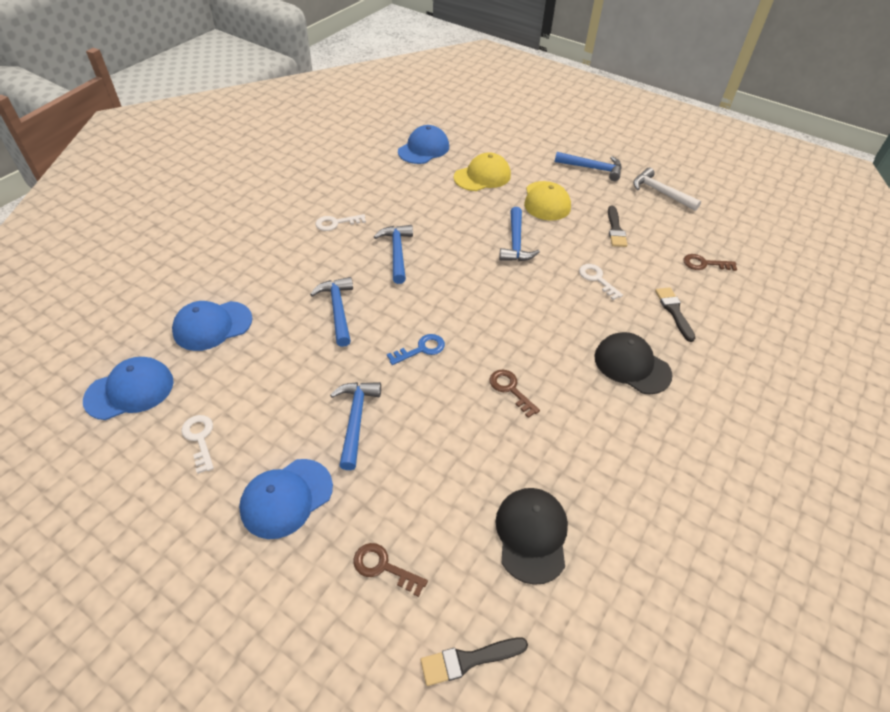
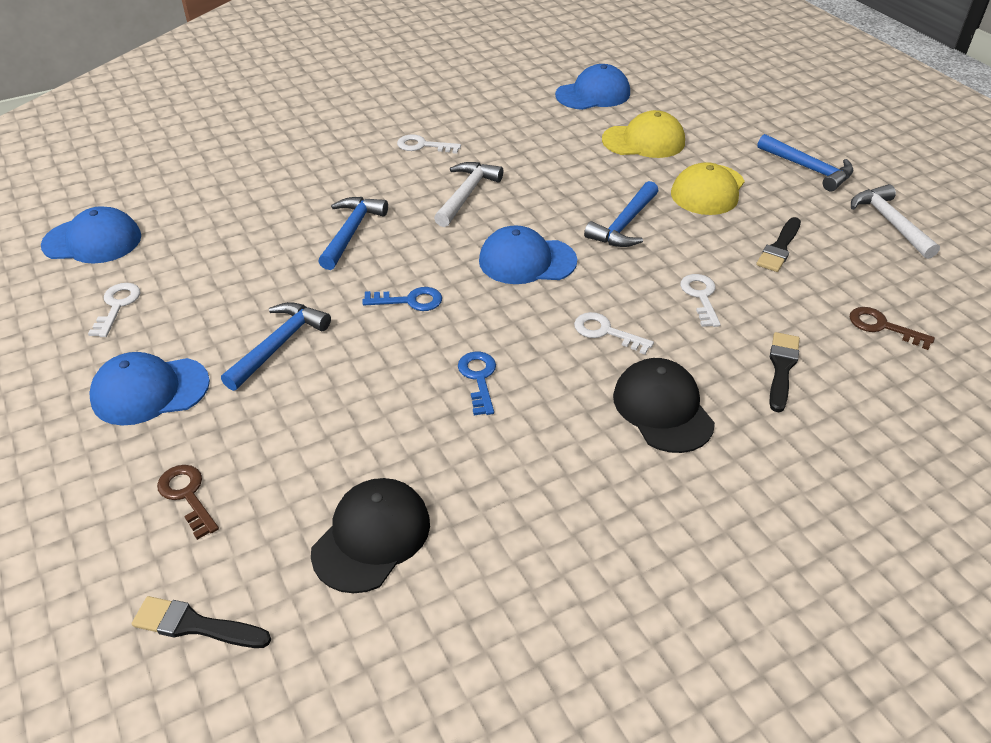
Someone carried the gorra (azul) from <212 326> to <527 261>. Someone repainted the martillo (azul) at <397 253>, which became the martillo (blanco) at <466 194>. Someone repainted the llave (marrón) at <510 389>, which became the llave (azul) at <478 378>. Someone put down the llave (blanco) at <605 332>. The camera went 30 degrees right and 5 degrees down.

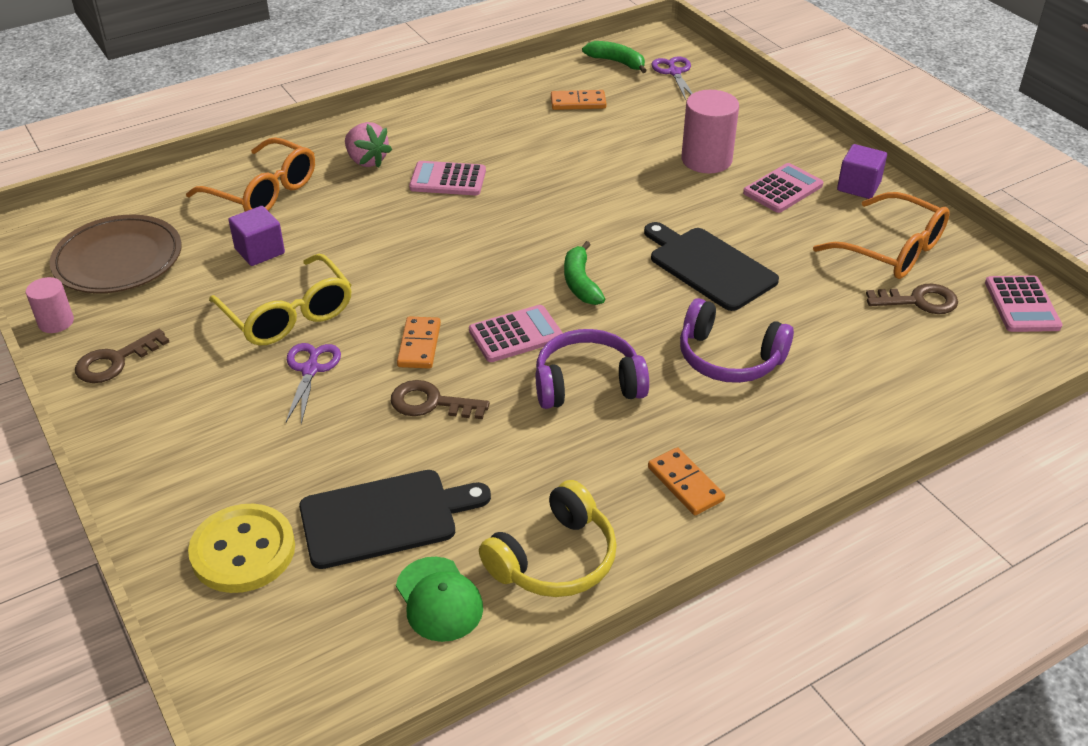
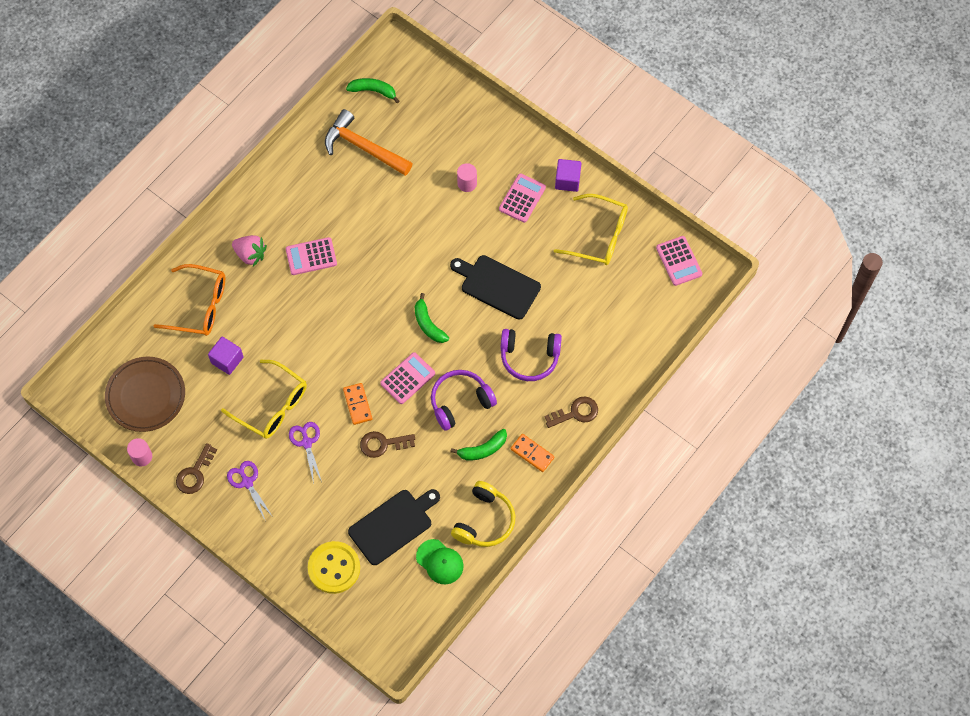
Someone swapped the ficha de dominó (naranja) at <578 103> for the martillo (naranja) at <363 147>. Someone carried the tijeras (morado) from <674 72> to <247 482>. Someone scaled the cilindro (rosa) at <706 160> by 0.58. Someone repainted the gafas (naranja) at <892 250>, which became the gafas (amarillo) at <599 236>. Someone carried the llave (marrón) from <919 301> to <576 413>. Someone put down the plátano (verde) at <483 449>. The camera went 20 degrees left and 25 degrees up.

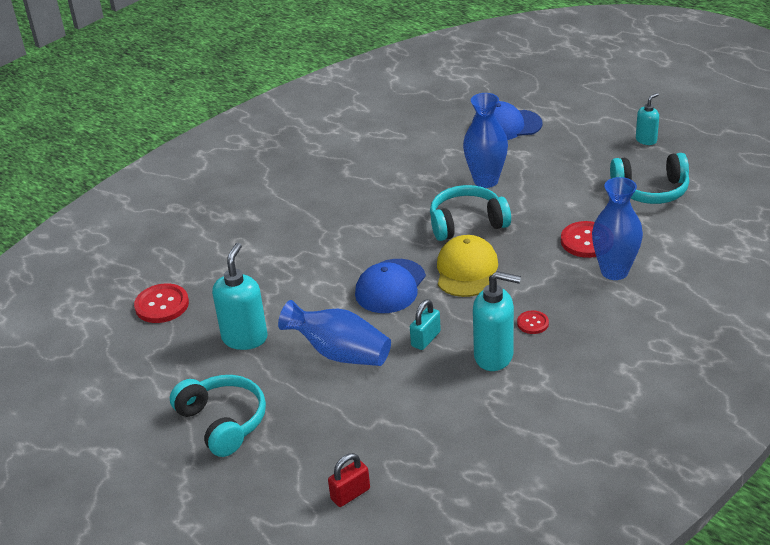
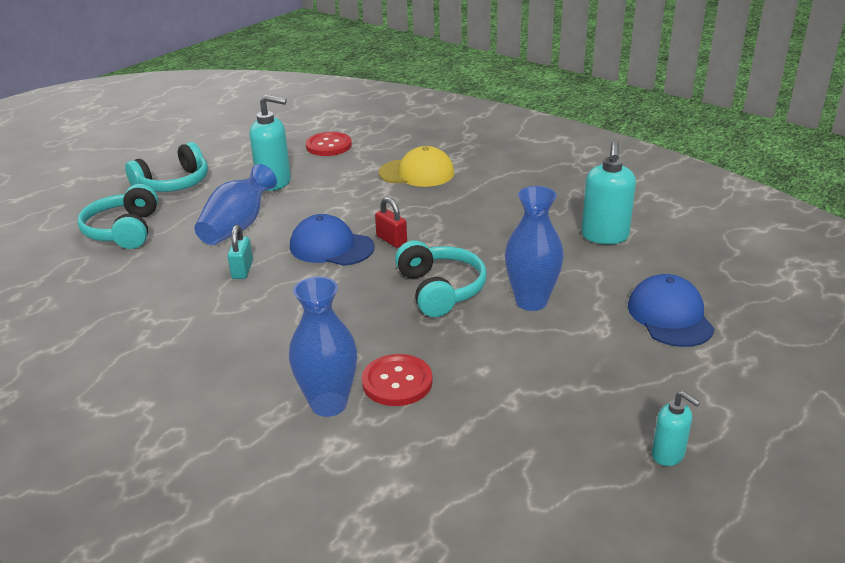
Someone carried the candado (rojo) from <350 494> to <391 240>. Someone rotated the candado (turquesa) at <425 339> by 60 degrees clockwise. Someone carried the gorra (amarillo) from <466 270> to <417 173>. Someone carried the dispensador de jabón (turquesa) from <494 356> to <604 236>. Someone took away the botón (rojo) at <532 323>. Someone carried the auriculares (turquesa) from <650 190> to <124 230>. The camera went 85 degrees right and 5 degrees down.

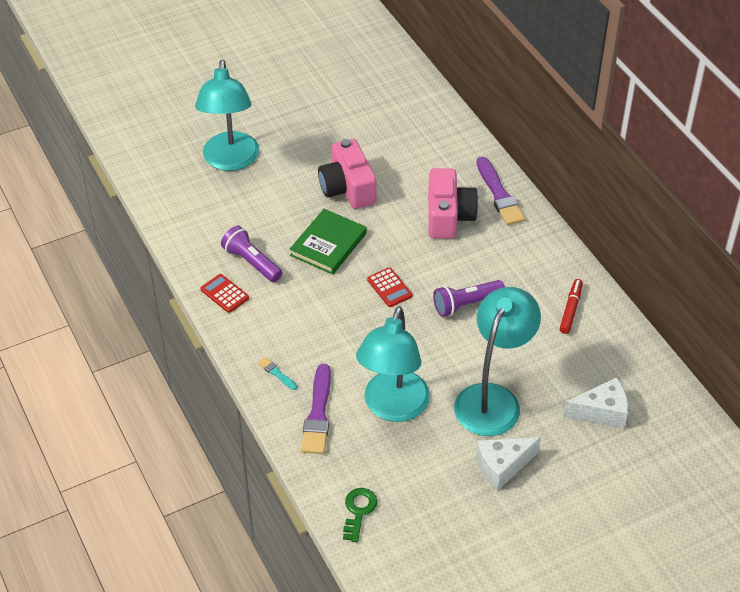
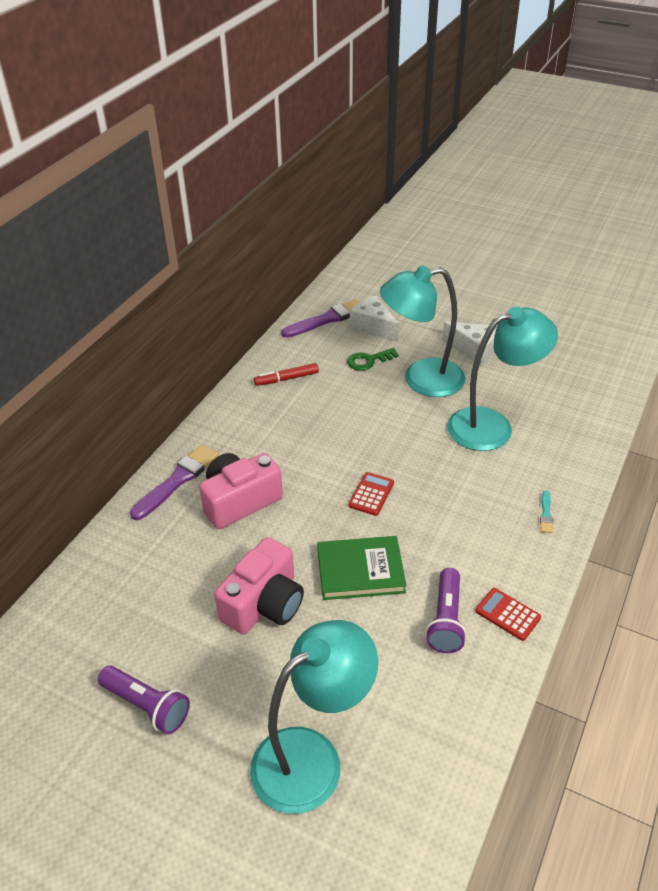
Someone rotated the calculadora (rojo) at <224 294> by 120 degrees clockwise. Someone carried the pincel (morado) from <318 414> to <327 319>. Someone carried the llave (verde) from <358 511> to <368 361>. Someone carried the lámpara de mano (morado) from <466 304> to <147 706>. The camera went 125 degrees left and 5 degrees down.

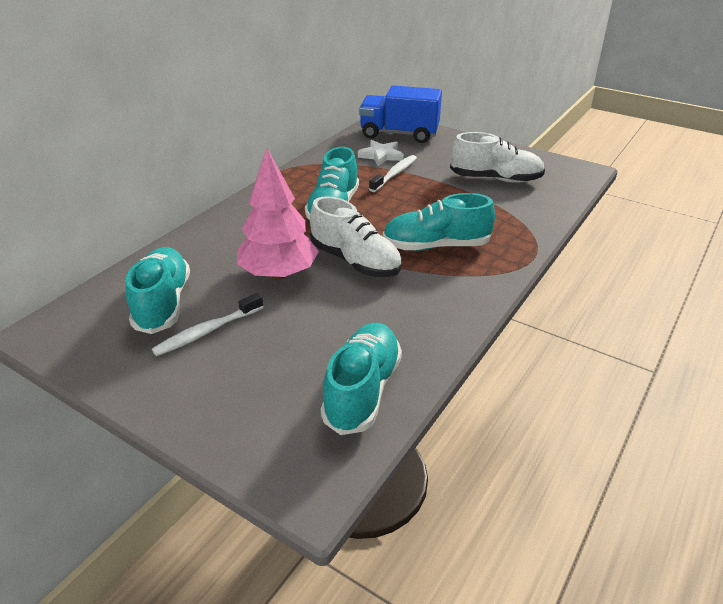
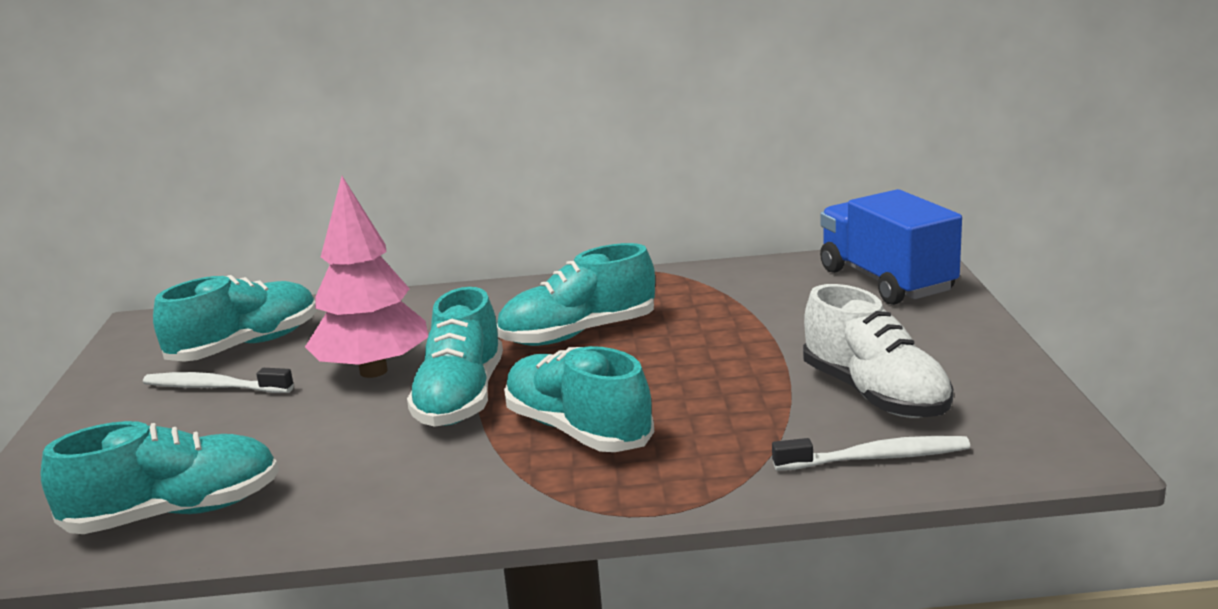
Someone repainted the zapato (blanco) at <355 261>, which became the zapato (turquesa) at <461 398>. Someone took away the estrella (blanco) at <381 156>. Someone carried the cepillo de dientes (blanco) from <394 174> to <876 458>. The camera went 55 degrees right and 15 degrees down.

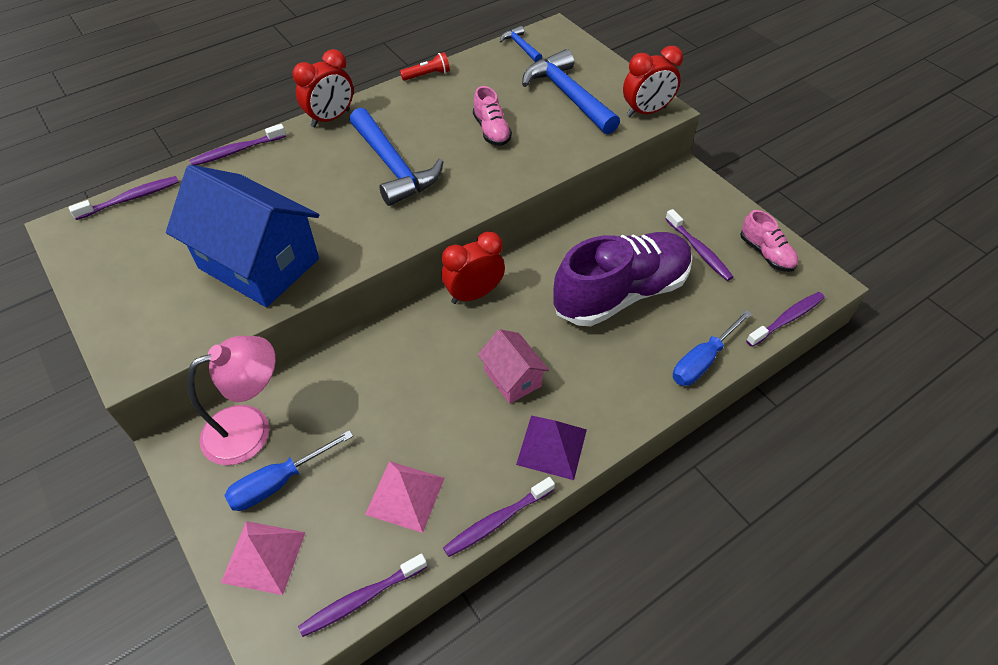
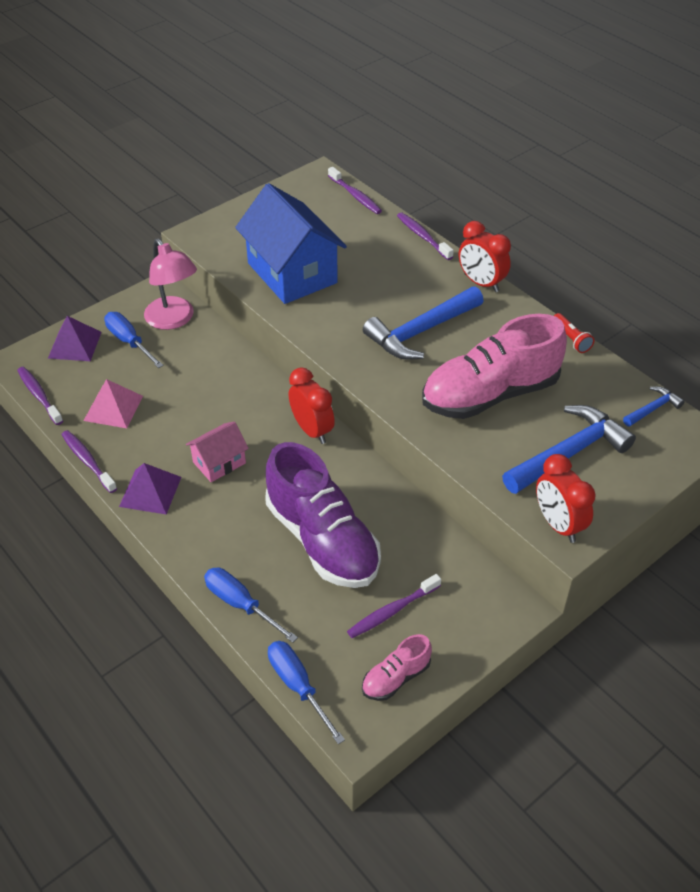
Someone rotated the casa (azul) at <259 263> by 60 degrees counterclockwise. Someone repainted the pirámide (rosa) at <264 557>, which became the pirámide (morado) at <74 345>. Someone scaled the zapato (rosa) at <491 131> by 2.17. Someone swapped the cepillo de dientes (morado) at <786 319> for the destornillador (azul) at <298 686>. The camera went 85 degrees right and 5 degrees down.

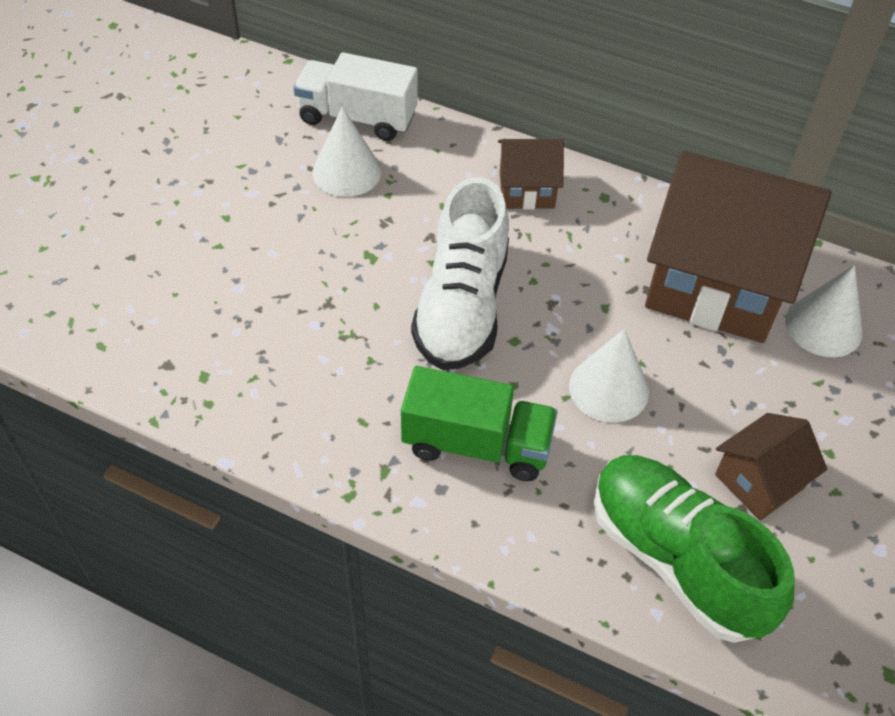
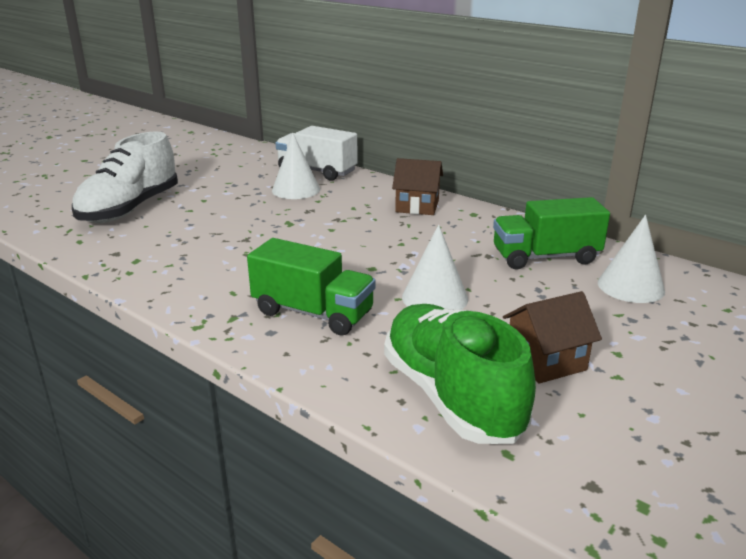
Someone carried the zapato (blanco) from <462 306> to <130 209>. Someone swapped the casa (marrón) at <716 282> for the camión (verde) at <545 257>. The camera went 15 degrees right and 25 degrees down.

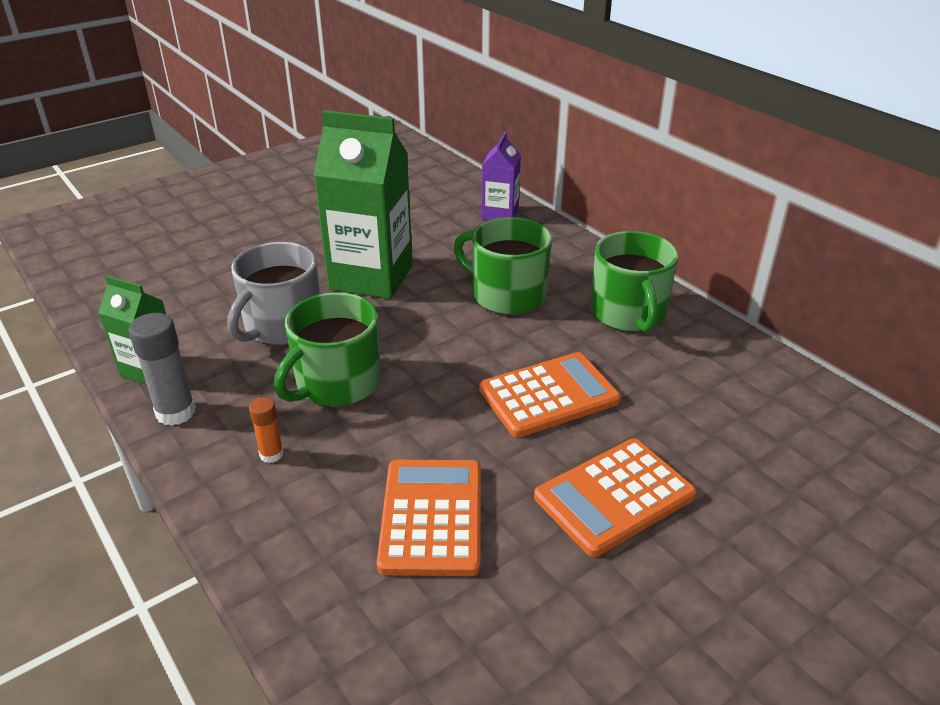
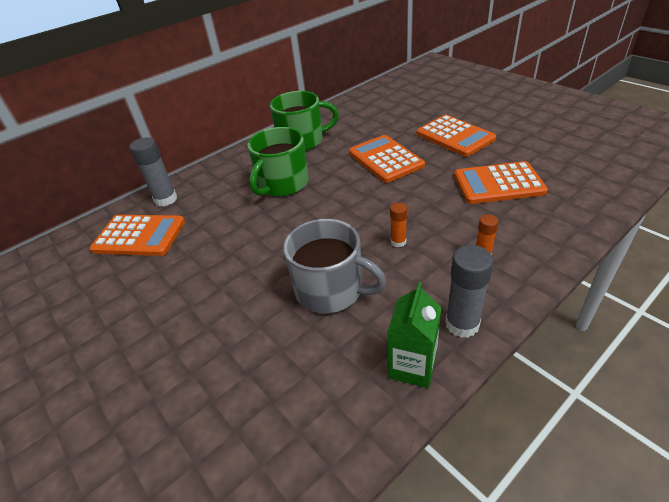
Someone swapped the taza (verde) at <336 383> for the barra de pegamento (naranja) at <398 242>. Someone took away the cartón de leche (verde) at <371 277>. Someone swapped the cartón de leche (morado) at <500 214> for the barra de pegamento (gris) at <166 199>. Someone put down the calculadora (naranja) at <139 236>. The camera went 90 degrees left and 5 degrees up.

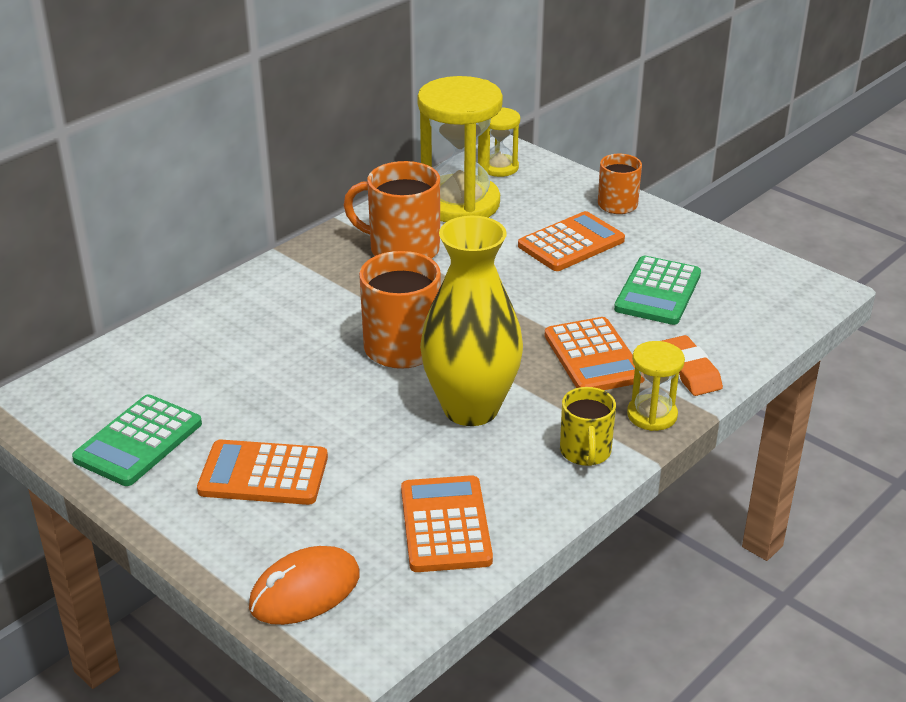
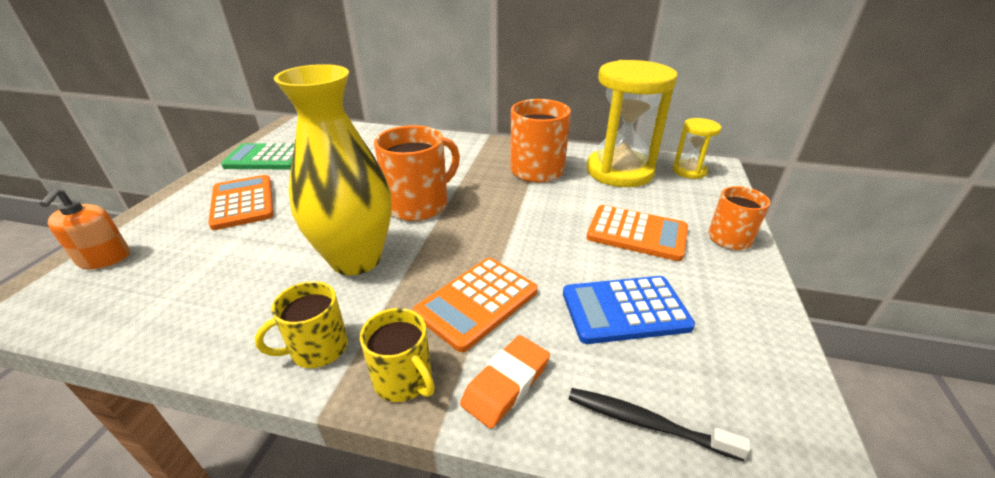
Someone swapped the ratón (naranja) at <305 591> for the dispensador de jabón (naranja) at <104 258>. Someone took away the calculadora (naranja) at <445 525>. Someone repainted the calculadora (verde) at <658 292>, which became the calculadora (azul) at <625 310>. Someone swapped the reloj de arena (amarillo) at <652 415> for the taza (amarillo) at <404 379>. Someone put down the cepillo de dientes (negro) at <646 423>. The camera went 60 degrees right and 0 degrees up.

